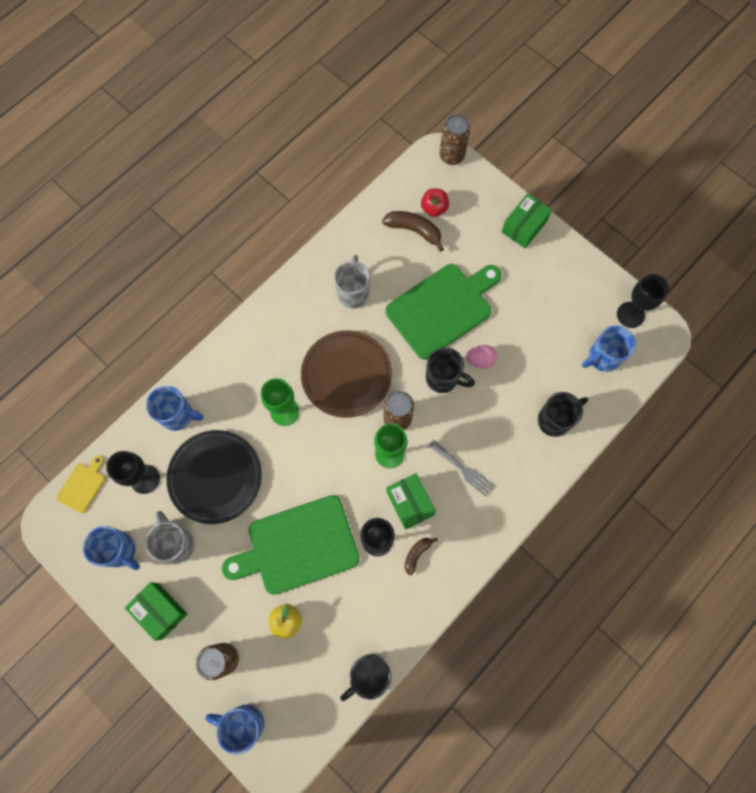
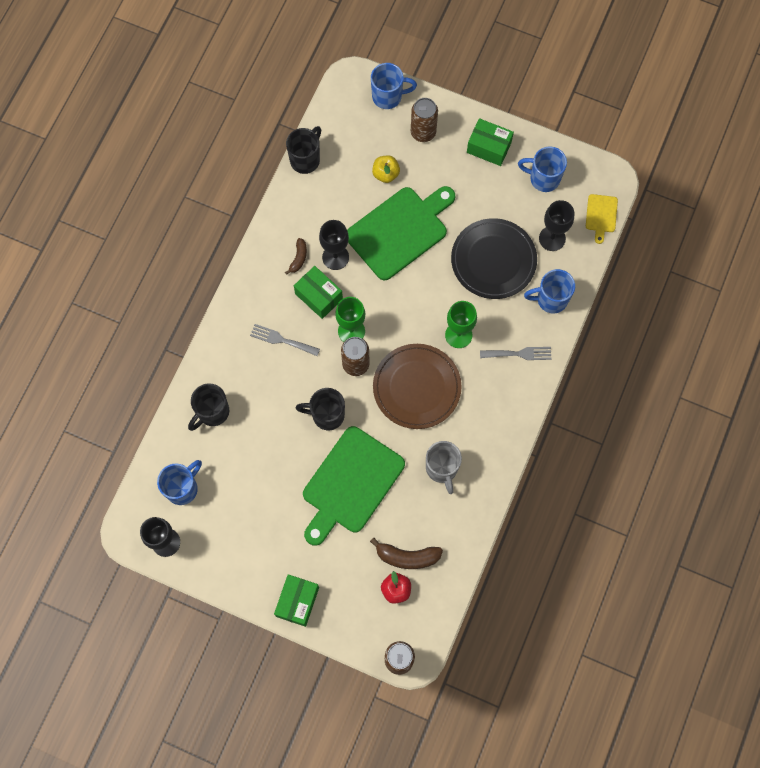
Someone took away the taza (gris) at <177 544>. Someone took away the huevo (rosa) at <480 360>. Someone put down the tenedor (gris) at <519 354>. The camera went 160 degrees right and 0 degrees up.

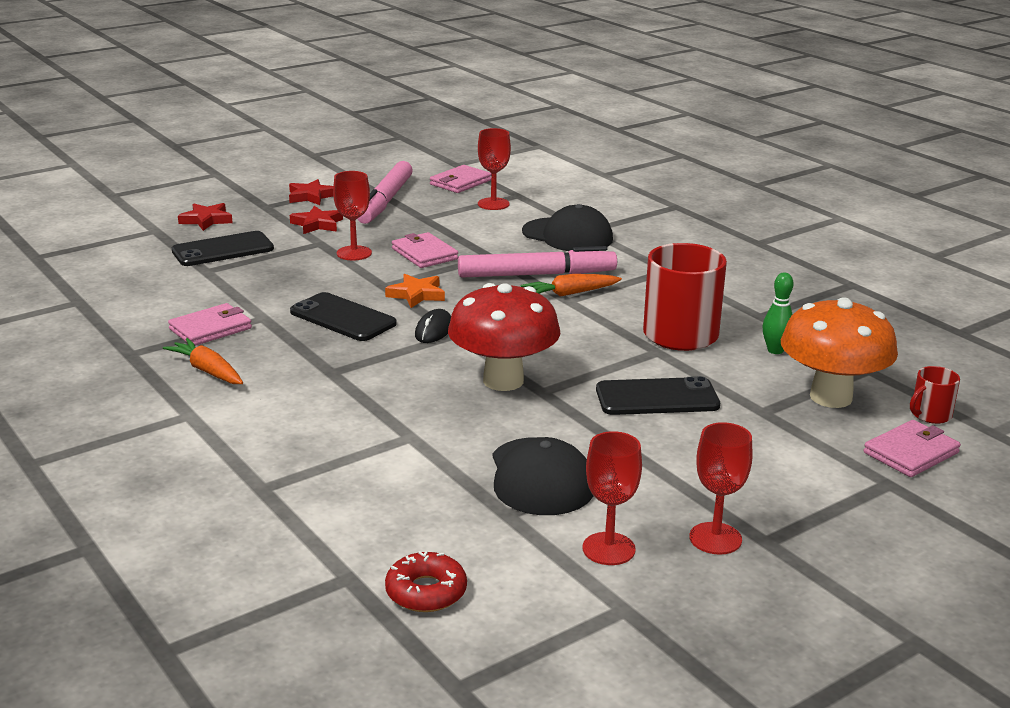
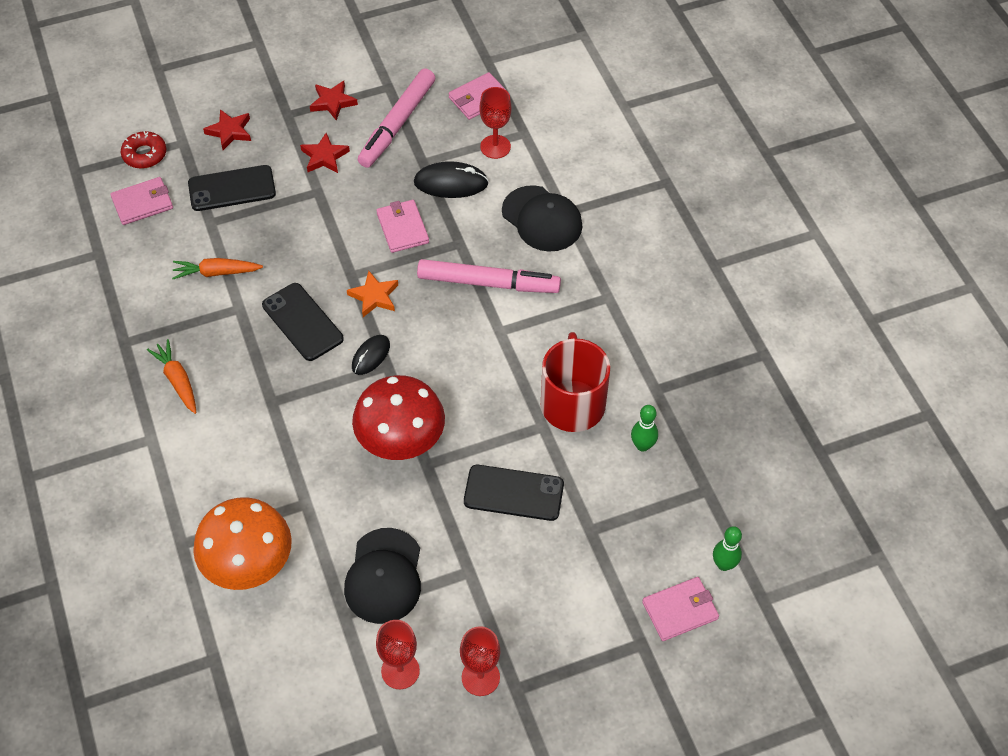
Someone carried the cartera (rosa) from <211 329> to <142 203>. Someone took away the copa (rojo) at <354 253>. Someone carried the rosquilla (rojo) from <426 592> to <144 154>. Someone carried the zanahoria (naranja) from <570 294> to <216 273>. Someone carried the seta (naranja) from <831 397> to <249 566>. Someone swapped the taza (rojo) at <930 415> for the bolo (verde) at <724 564>. Someone put down the ratón (negro) at <451 183>. The camera went 15 degrees right and 30 degrees up.

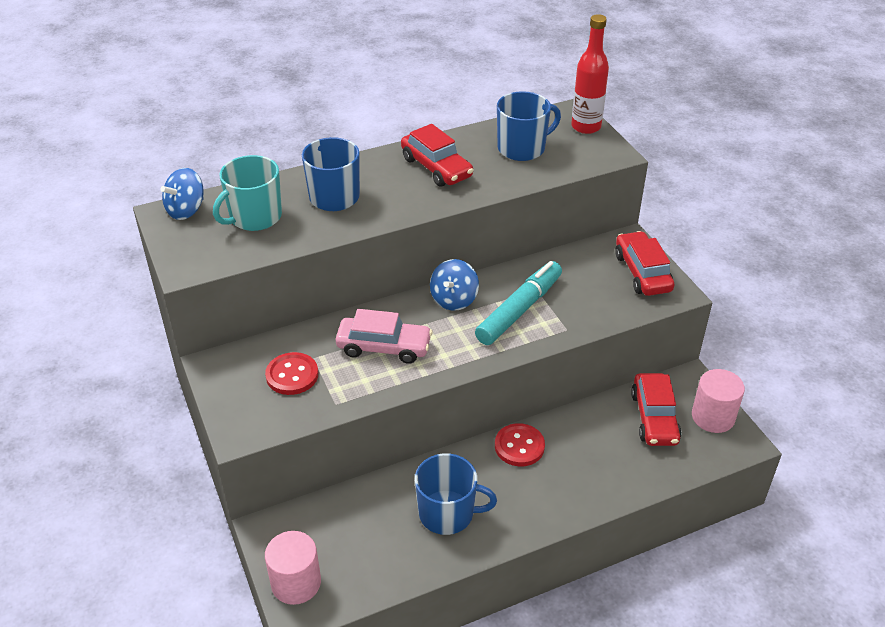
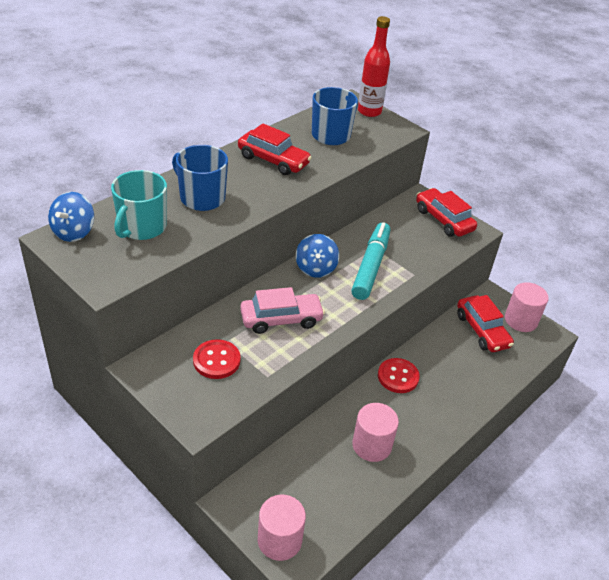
Someone swapped the taza (azul) at <447 513> for the cilindro (rosa) at <371 445>. The camera went 25 degrees left and 0 degrees up.

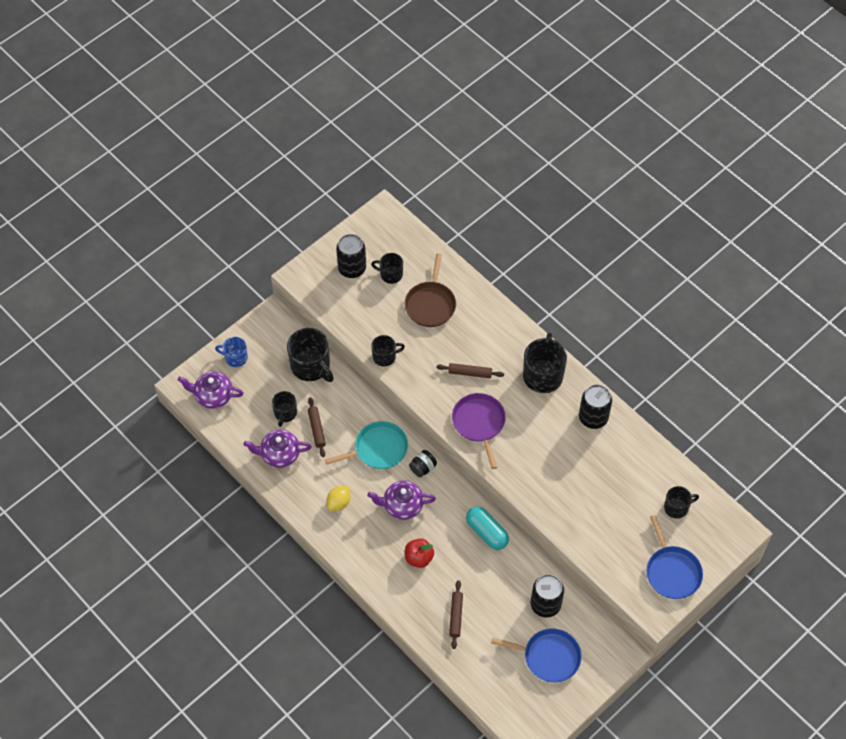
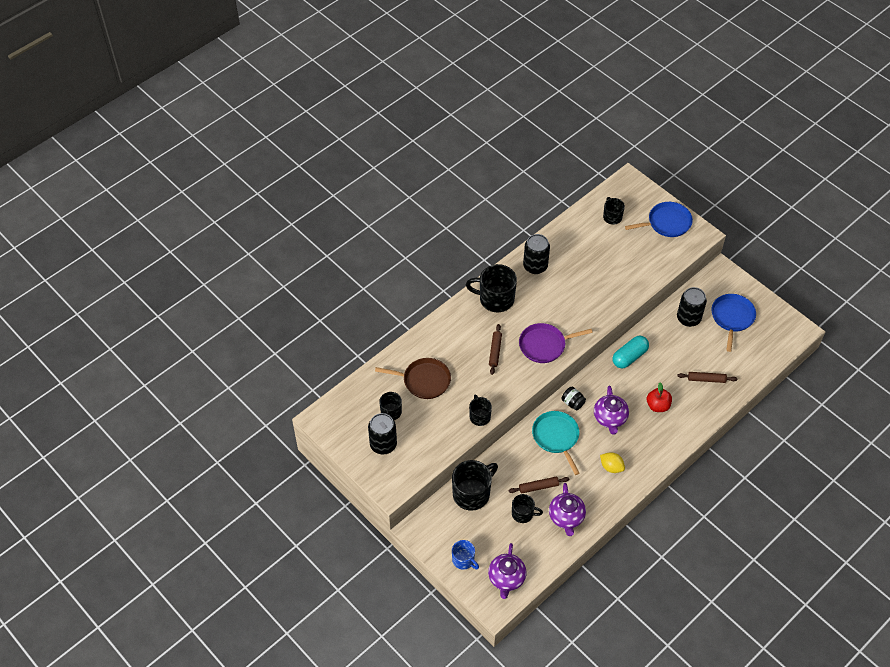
Someone rotated the taza (azul) at <235 357> by 60 degrees counterclockwise. The camera went 90 degrees left and 5 degrees down.

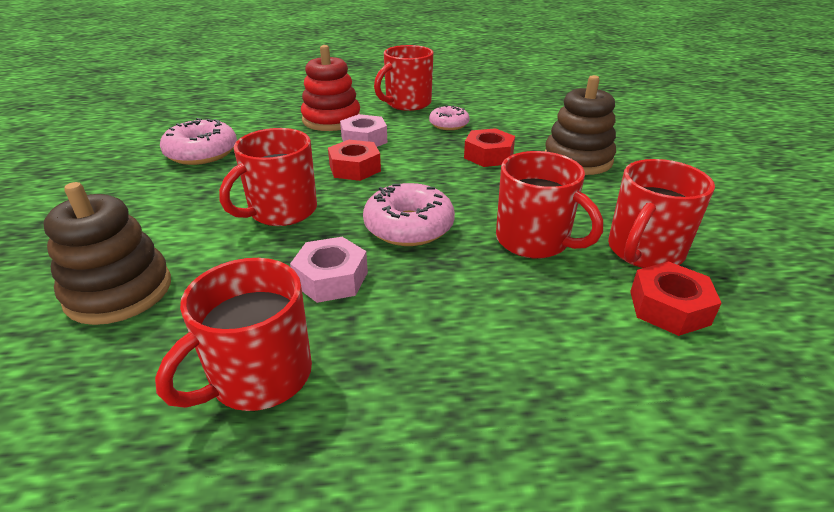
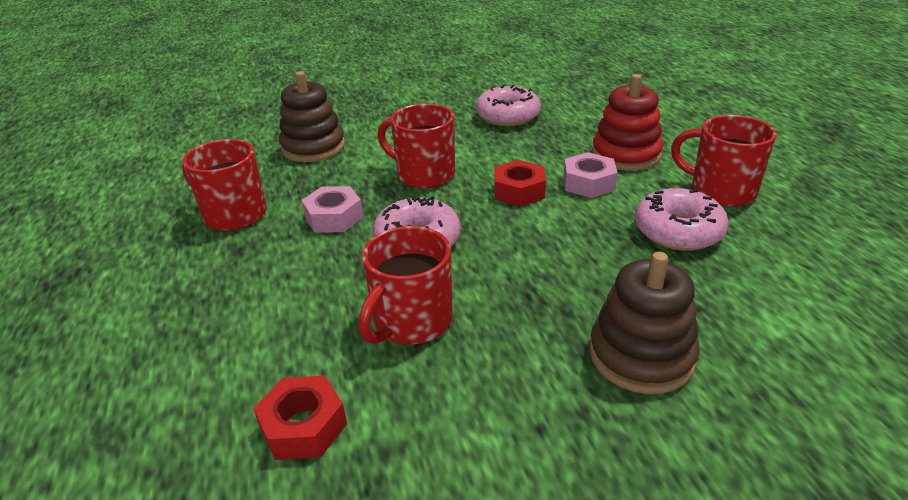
Someone scaled the rosquilla (rosa) at <449 124> by 1.60. Someone took away the tuerca (rojo) at <488 155>. Someone took away the taza (rojo) at <644 251>. The camera went 80 degrees right and 0 degrees up.

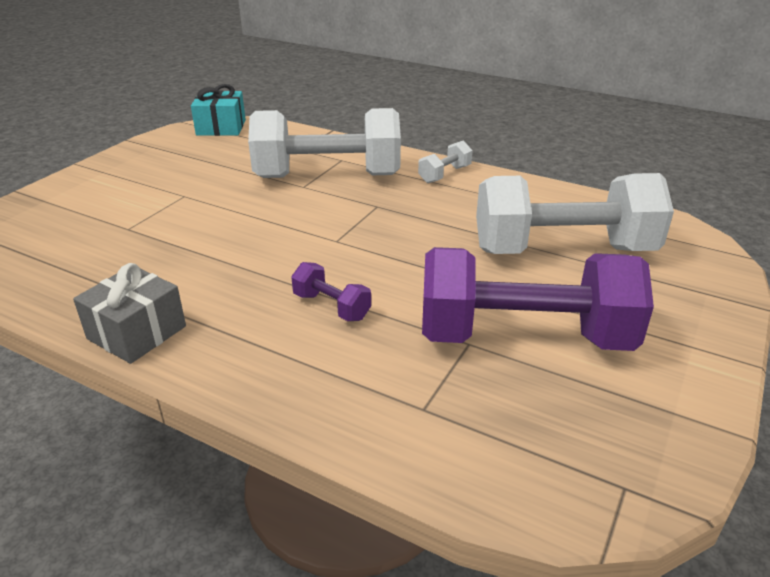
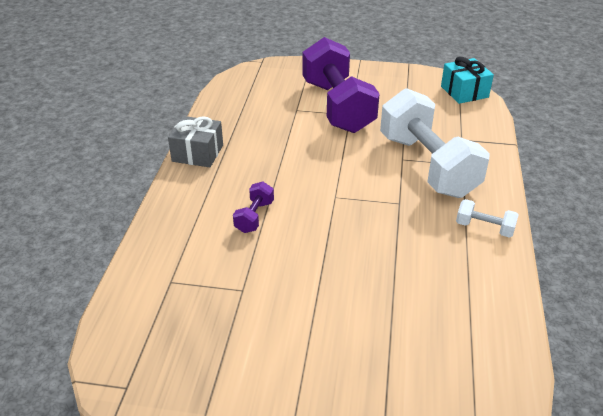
Someone carried the mancuerna (morado) from <523 337> to <337 106>. Someone took away the mancuerna (blanco) at <563 250>. The camera went 70 degrees right and 5 degrees up.

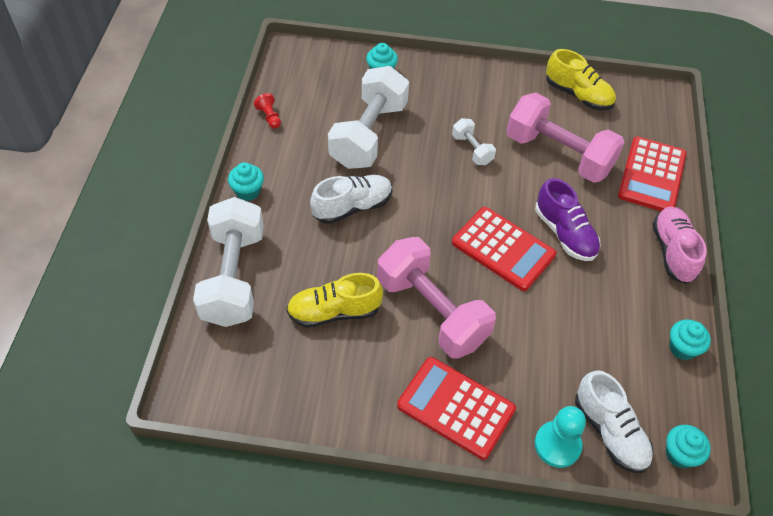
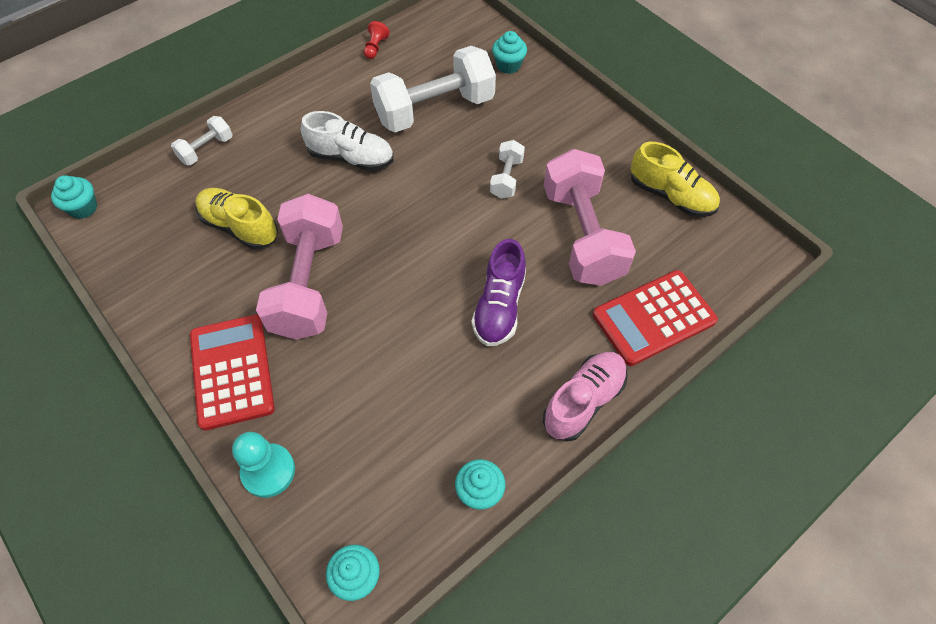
Someone scaled the mancuerna (blanco) at <233 277> by 0.47. Someone carried the magdalena (turquesa) from <248 191> to <83 208>. Someone took away the calculadora (rojo) at <503 249>. Someone rotated the zapato (amarillo) at <578 95> by 45 degrees counterclockwise. Someone took away the zapato (blanco) at <609 431>. The camera went 45 degrees right and 5 degrees up.

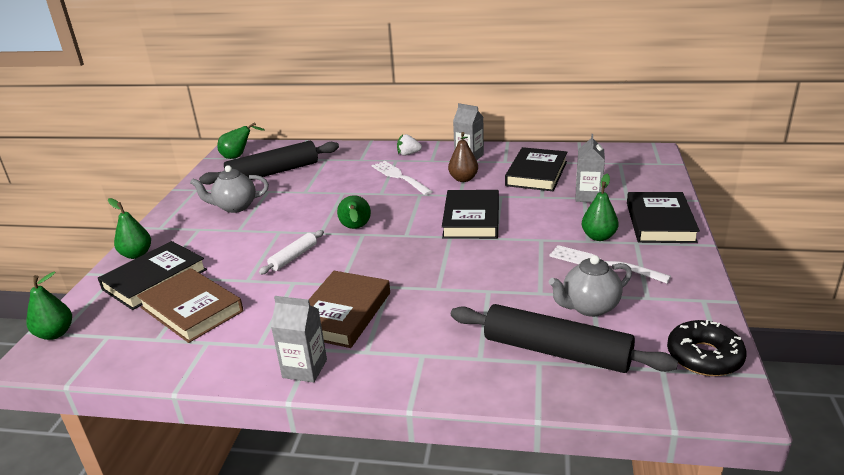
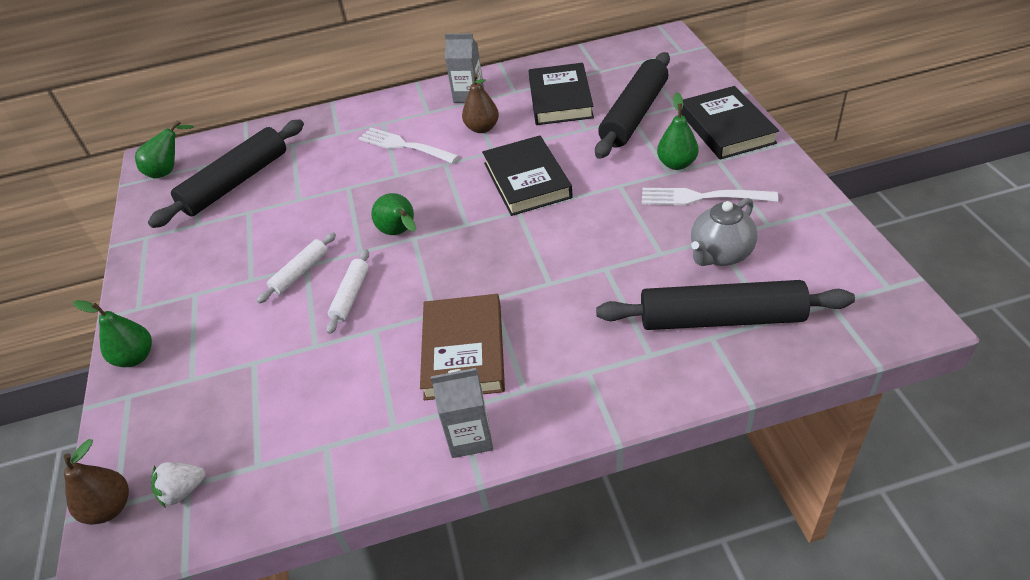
Someone repainted the pera (verde) at <55 333>, which became the pera (marrón) at <110 508>. Someone took away the libro (negro) at <155 279>. Someone took away the libro (marrón) at <192 309>. Someone took away the tetera (gris) at <235 207>. Someone carried the fresa (blanco) from <408 154> to <183 491>. Someone swapped the cartón de leche (gris) at <588 196> for the rodillo (negro) at <634 115>. Someone took away the rosquilla (negro) at <704 356>. Someone put down the rodillo (blanco) at <300 272>. The camera went 20 degrees left and 15 degrees up.

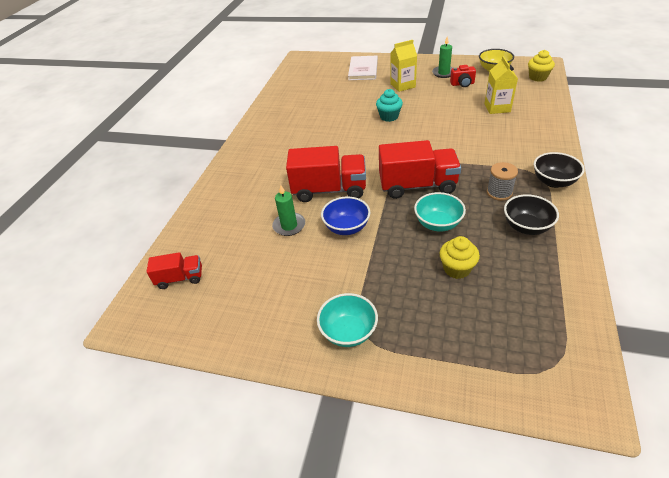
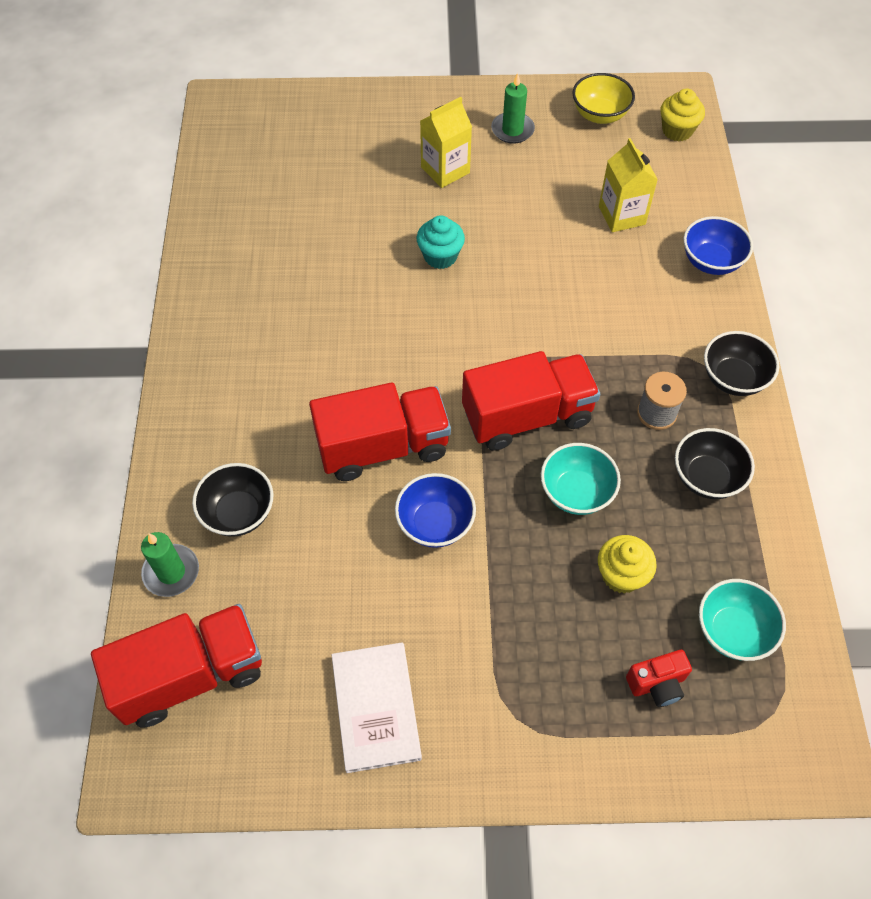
Someone scaled the camión (rojo) at <180 278> by 1.83. Someone carried the vela (verde) from <289 226> to <171 572>. Someone carried the cuenco (turquesa) from <348 332> to <732 631>. Someone carried the libro (blanco) from <363 69> to <376 707>. Someone carried the cámara (rojo) from <462 84> to <657 684>. Someone put down the cuenco (negro) at <238 513>. Someone put down the cuenco (azul) at <711 261>. The camera went 20 degrees left and 15 degrees up.

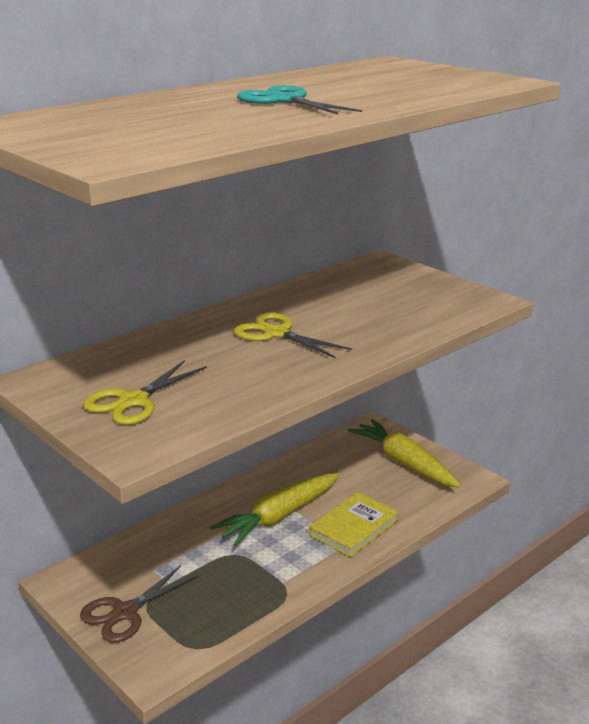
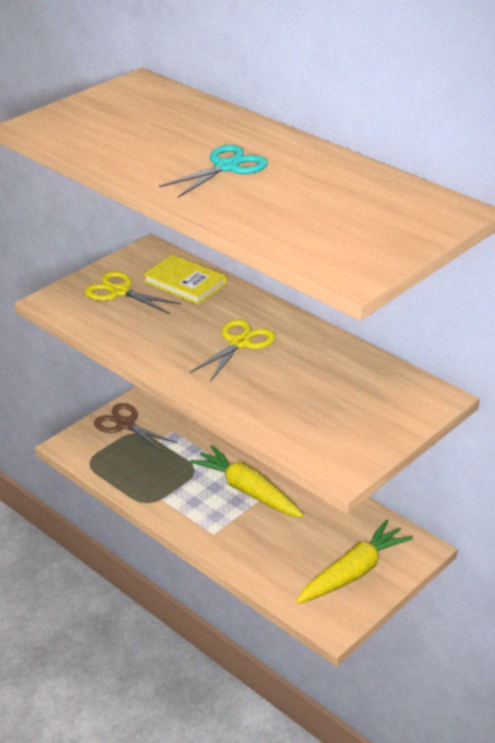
Someone carried the libro (amarillo) from <354 527> to <185 283>. The camera went 85 degrees right and 10 degrees up.

